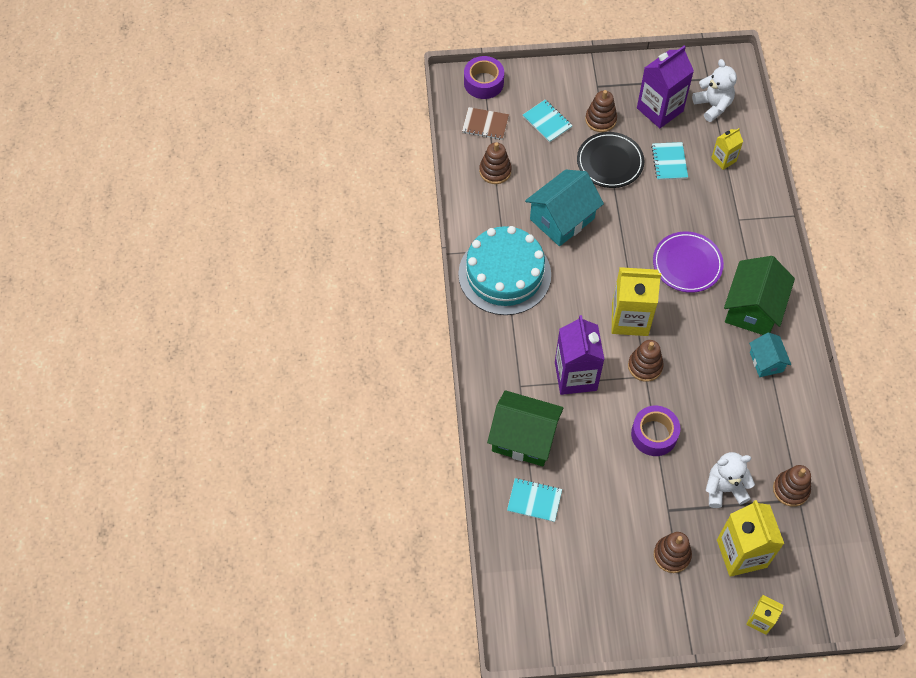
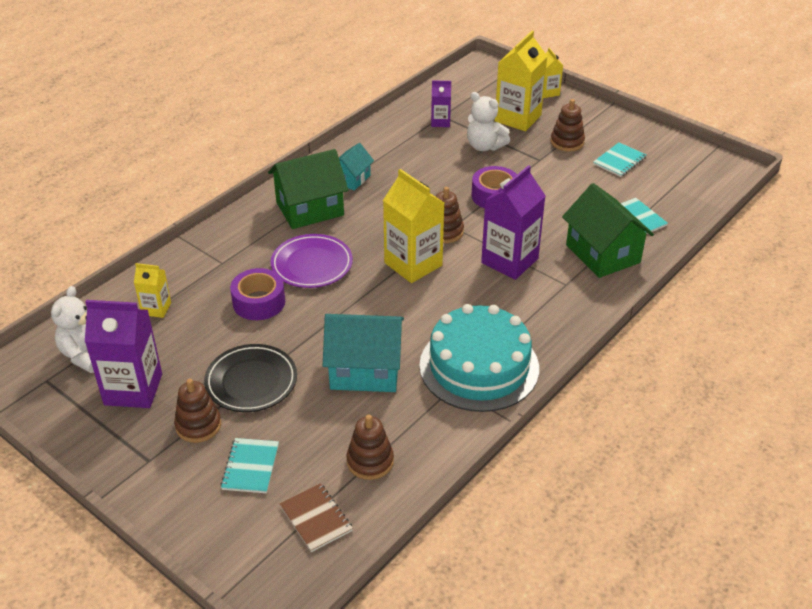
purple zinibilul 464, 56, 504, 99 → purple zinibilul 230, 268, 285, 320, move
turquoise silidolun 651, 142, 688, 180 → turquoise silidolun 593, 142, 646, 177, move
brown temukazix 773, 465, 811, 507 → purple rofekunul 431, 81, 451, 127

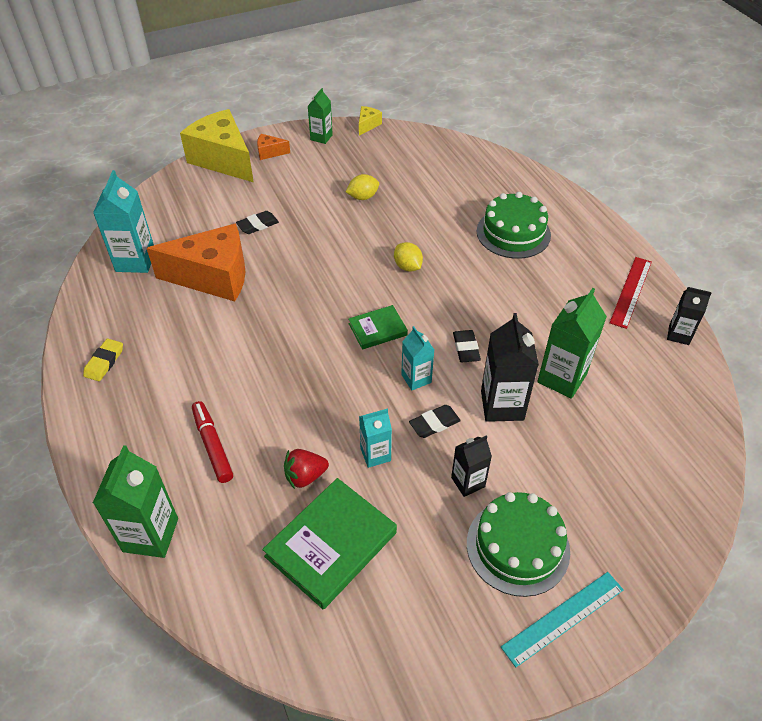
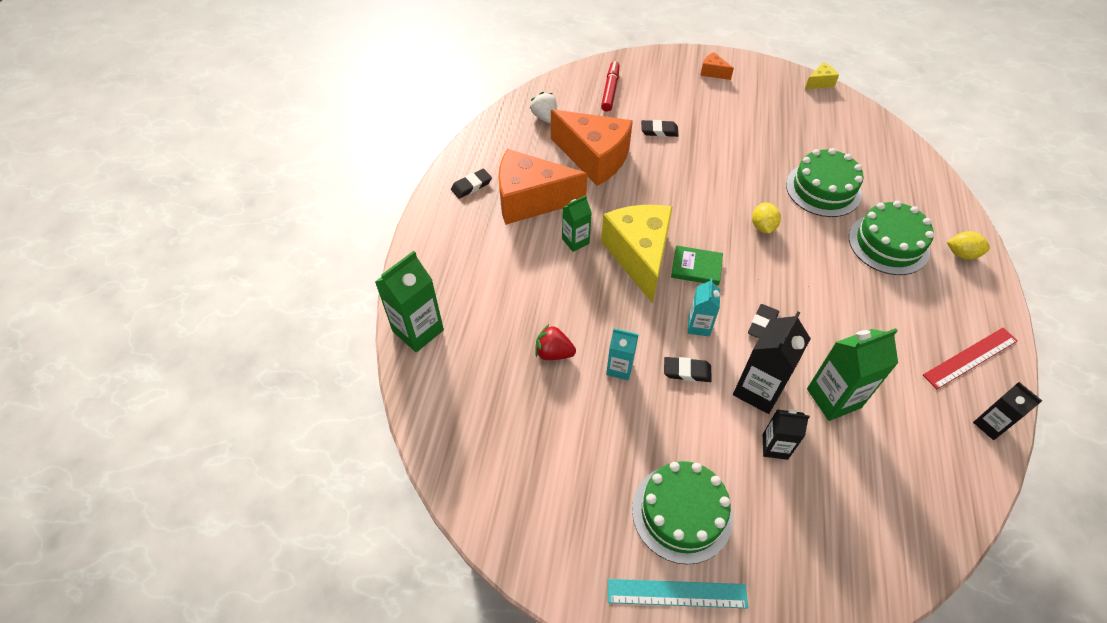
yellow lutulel 83, 338, 123, 381 → black lutulel 451, 169, 492, 199
turquoise rofekunul 93, 170, 154, 273 → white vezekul 530, 92, 557, 124
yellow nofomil 180, 109, 254, 182 → yellow nofomil 601, 205, 673, 304, move
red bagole 192, 401, 233, 483 → red bagole 601, 61, 619, 112, move
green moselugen 262, 478, 397, 610 → -
green rofekunul 308, 88, 333, 144 → green rofekunul 562, 195, 592, 252, move
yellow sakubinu 346, 174, 379, 200 → yellow sakubinu 947, 231, 990, 260, move
black rofekunul 451, 436, 492, 497 → black rofekunul 763, 409, 810, 460, move
- → orange nofomil 498, 149, 588, 225
- → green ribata 786, 148, 863, 217

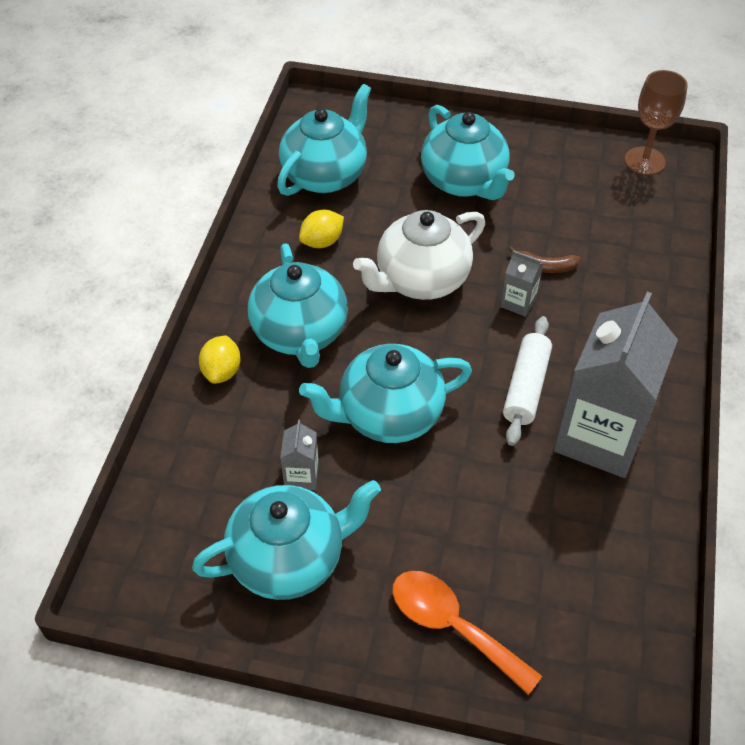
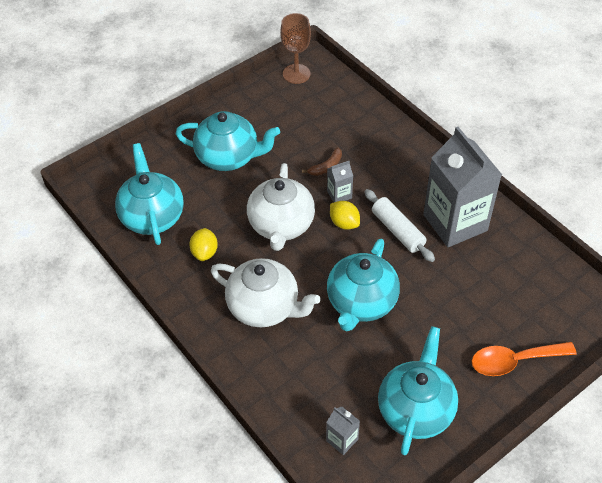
yellow sakubinu 199, 335, 241, 384 → yellow sakubinu 330, 201, 360, 230, move
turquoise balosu 248, 243, 348, 368 → white balosu 211, 258, 321, 327
grey rofekunul 280, 420, 319, 490 → grey rofekunul 326, 407, 360, 455, move

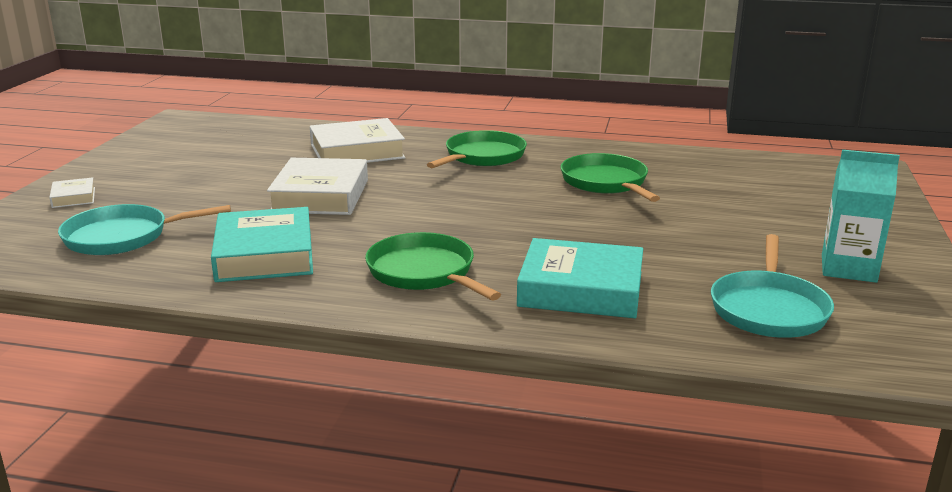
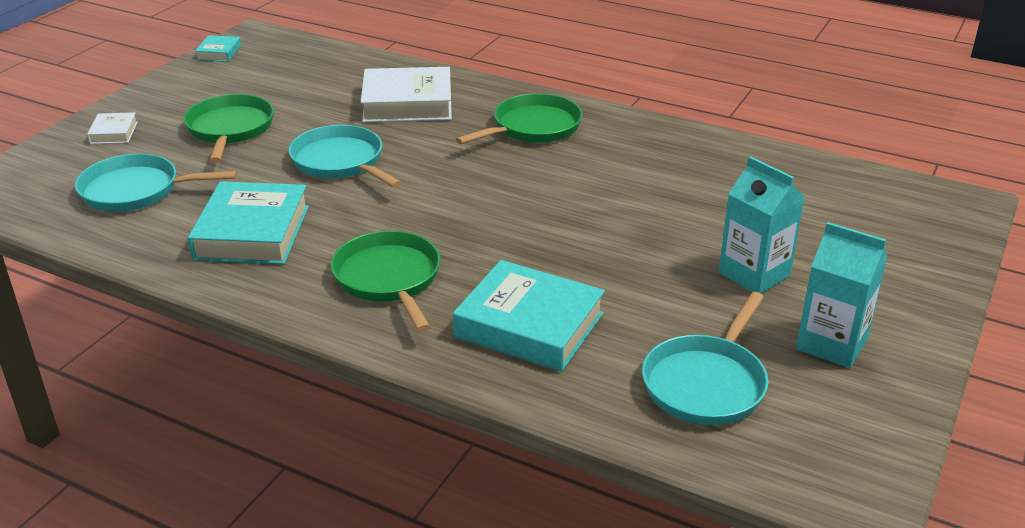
white moselugen 267, 158, 368, 215 → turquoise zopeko 289, 125, 402, 188
green zopeko 561, 153, 660, 202 → green zopeko 184, 94, 274, 163, move
- → turquoise moselugen 195, 35, 241, 62
- → turquoise rofekunul 719, 156, 805, 293

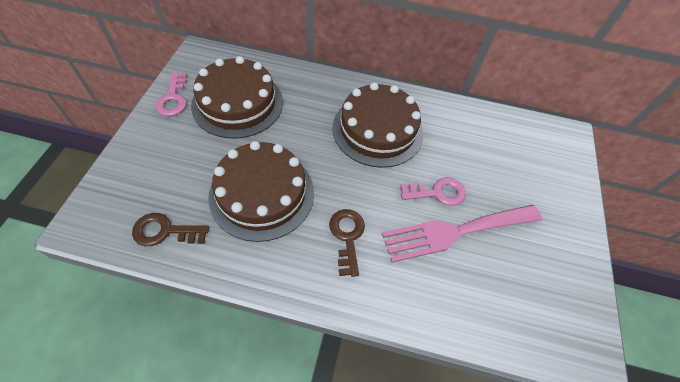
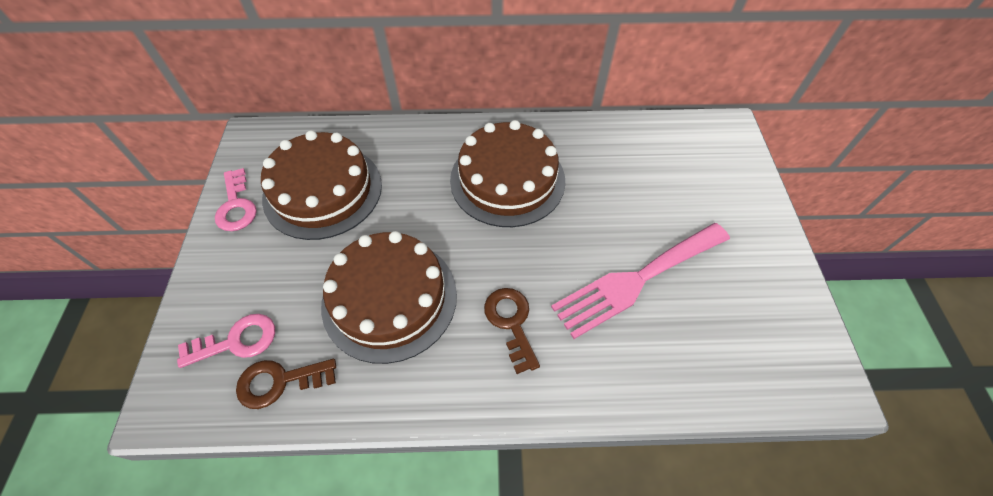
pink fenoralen 400, 177, 466, 206 → pink fenoralen 177, 314, 275, 368, move

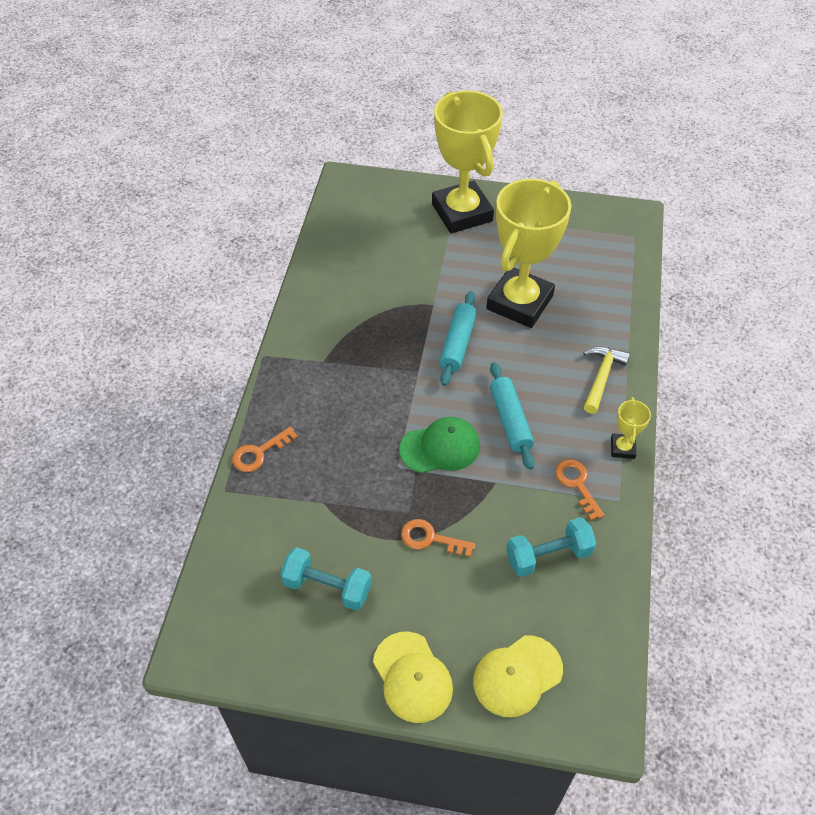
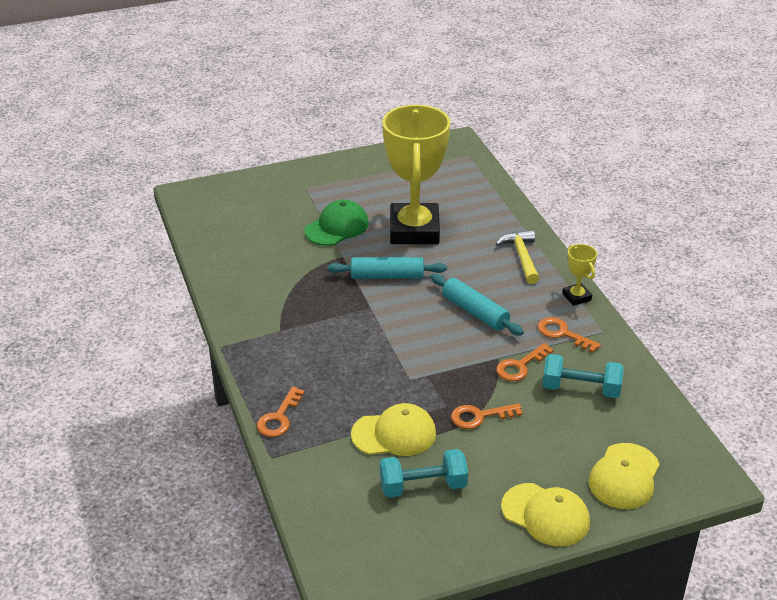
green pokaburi 399, 417, 480, 473 → green pokaburi 305, 200, 369, 246, move
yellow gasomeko 432, 90, 503, 233 → -
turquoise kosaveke 439, 291, 477, 386 → turquoise kosaveke 327, 257, 447, 279, 75 degrees counterclockwise
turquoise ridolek 506, 517, 596, 577 → turquoise ridolek 542, 354, 624, 398, 60 degrees clockwise
- → yellow pokaburi 351, 403, 436, 456
- → orange fenoralen 496, 343, 554, 381

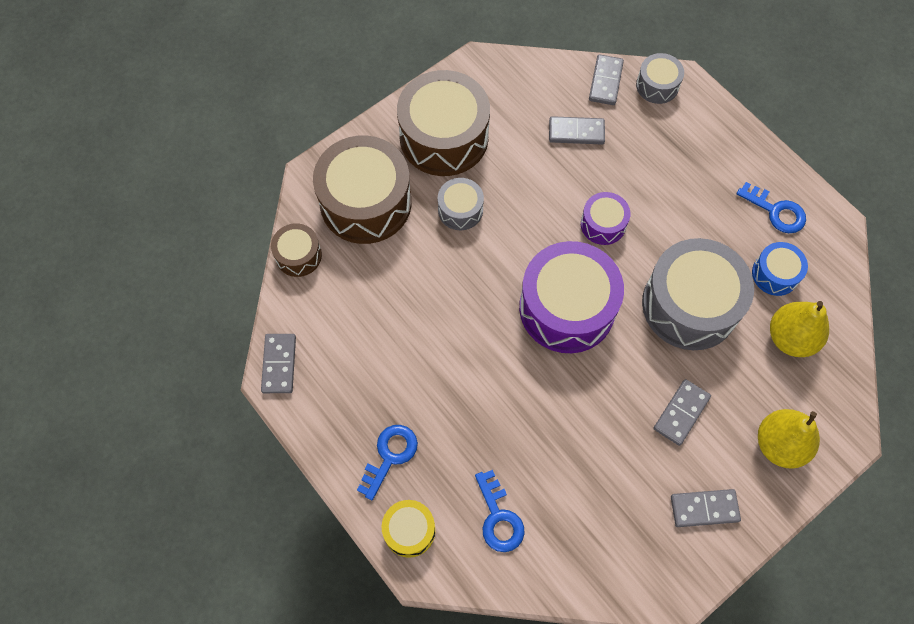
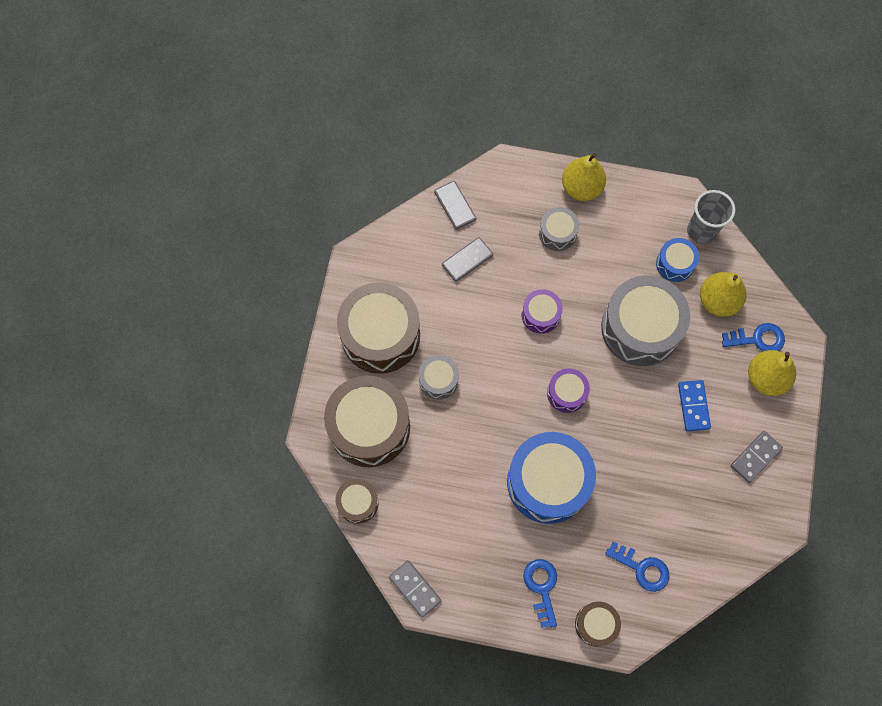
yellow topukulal 382, 500, 435, 558 → brown topukulal 575, 602, 621, 646
purple topukulal 519, 241, 624, 353 → purple topukulal 547, 368, 590, 413, x0.49
grey topukulal 636, 53, 684, 104 → grey topukulal 539, 207, 579, 251, move
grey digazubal 654, 379, 711, 446 → blue digazubal 678, 380, 711, 432
blue fenoralen 736, 182, 806, 233 → blue fenoralen 722, 323, 785, 351, move
- → blue topukulal 507, 432, 596, 524
- → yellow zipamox 562, 153, 606, 201
- → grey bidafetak 687, 190, 735, 244

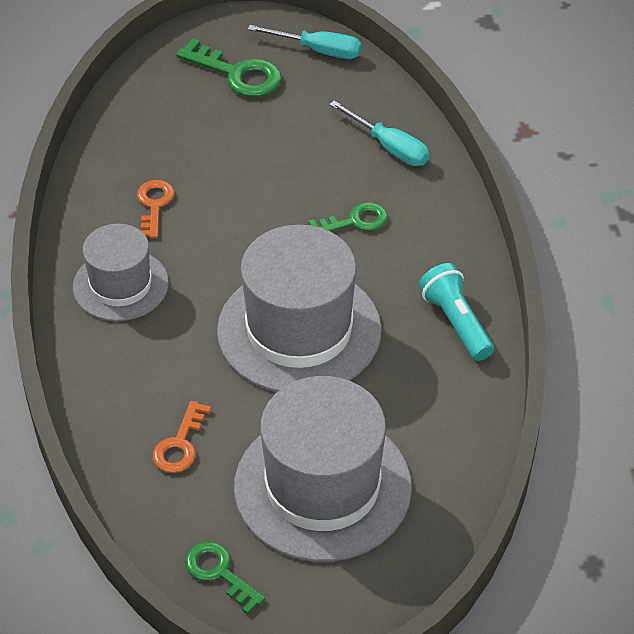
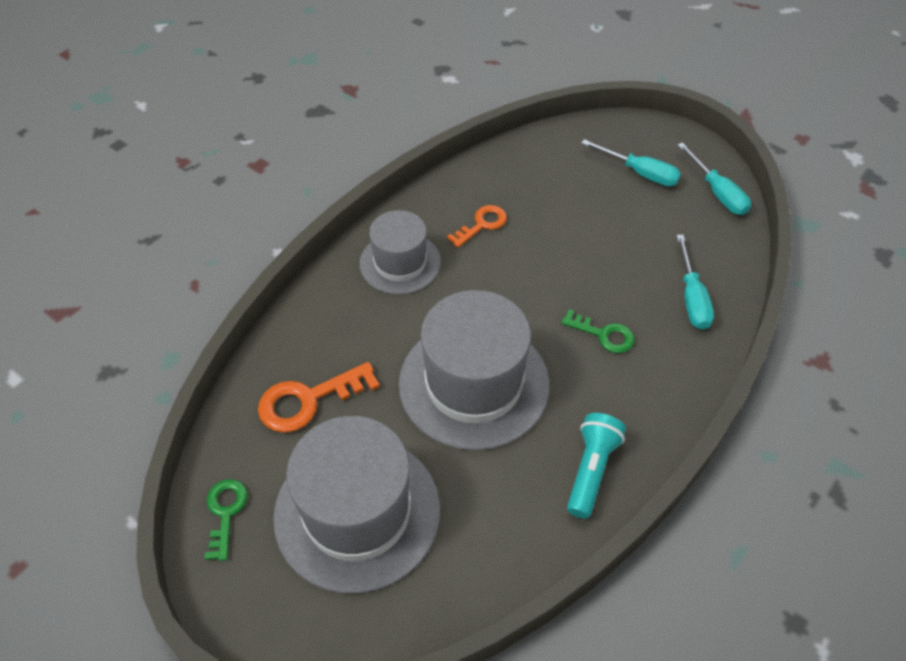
orange fenoralen 153, 401, 211, 473 → orange fenoralen 258, 362, 380, 433, x1.56
green fenoralen 176, 38, 282, 97 → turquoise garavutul 581, 139, 681, 186

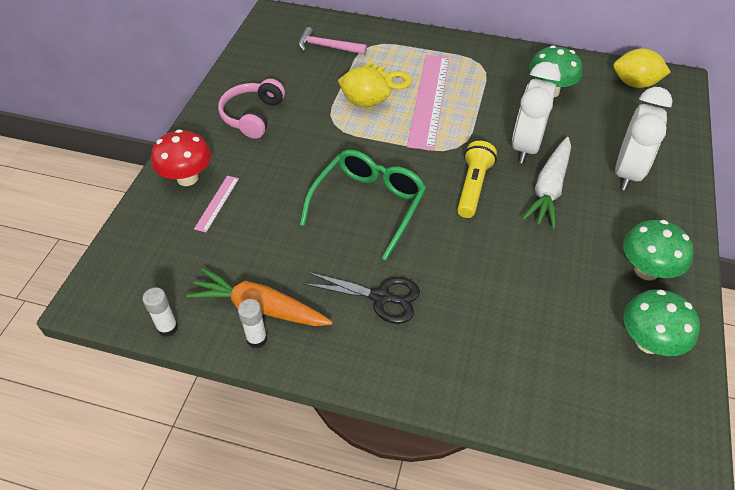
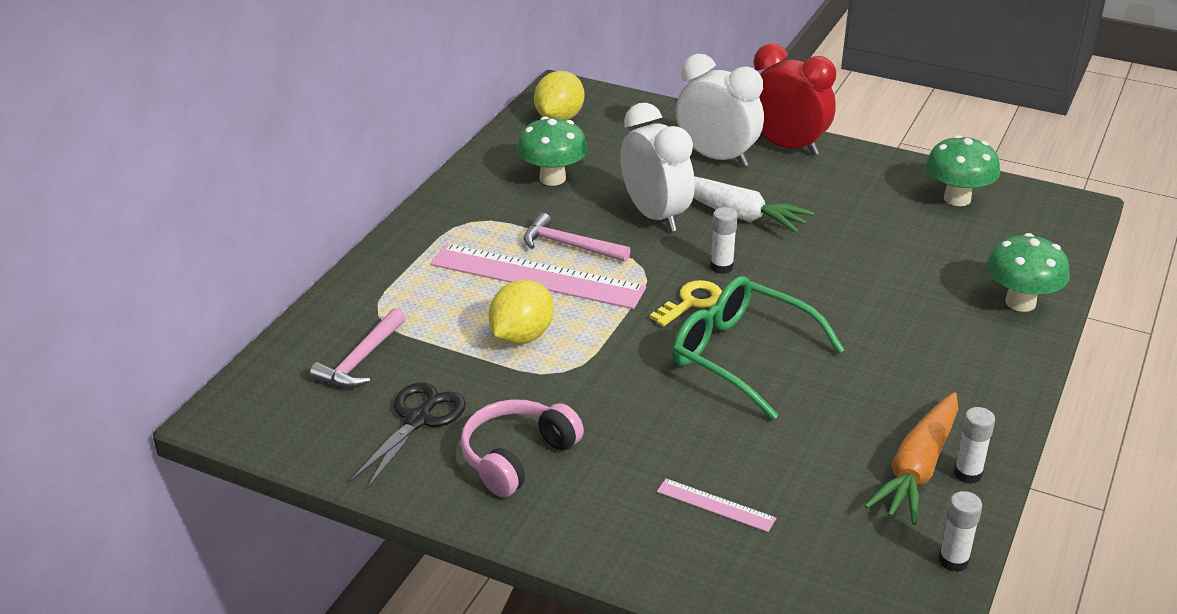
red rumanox 151, 129, 211, 186 → -
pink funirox 218, 79, 285, 139 → pink funirox 460, 399, 584, 497, 105 degrees clockwise
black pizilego 303, 272, 420, 324 → black pizilego 350, 382, 466, 489, move
yellow fenoralen 363, 62, 412, 89 → yellow fenoralen 650, 280, 722, 326, move
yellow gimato 457, 141, 497, 218 → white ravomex 710, 207, 738, 274
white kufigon 512, 62, 561, 164 → white kufigon 620, 103, 695, 232, 150 degrees counterclockwise
green rumanox 623, 220, 693, 280 → green rumanox 986, 233, 1070, 312, move
- → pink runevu 524, 213, 631, 262
- → red kufigon 753, 43, 836, 156

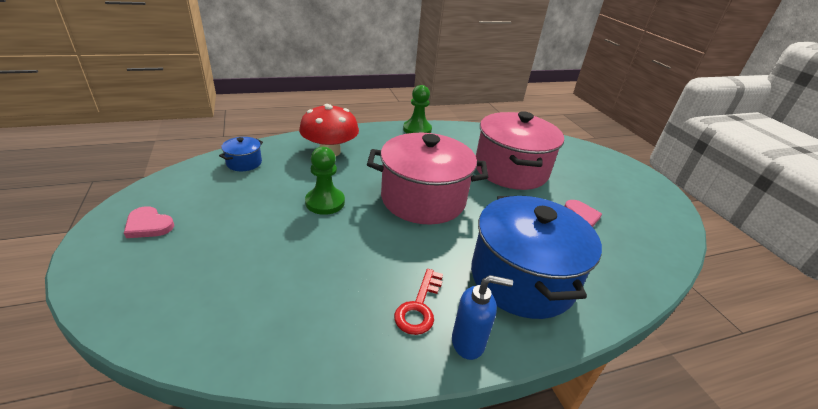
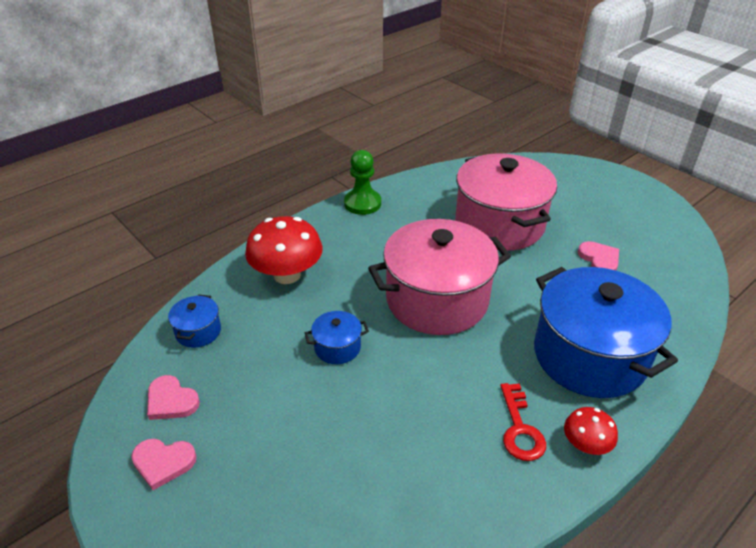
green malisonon 305, 147, 345, 215 → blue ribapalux 305, 311, 369, 364
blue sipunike 452, 275, 513, 360 → red rumanox 564, 407, 618, 455
- → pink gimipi 147, 375, 200, 420

